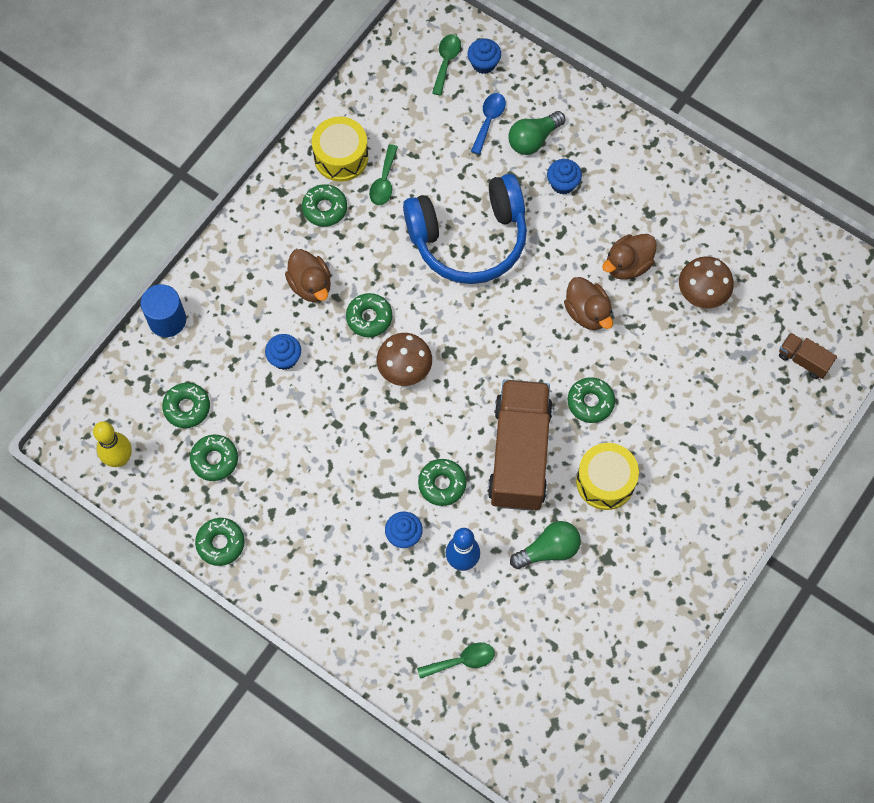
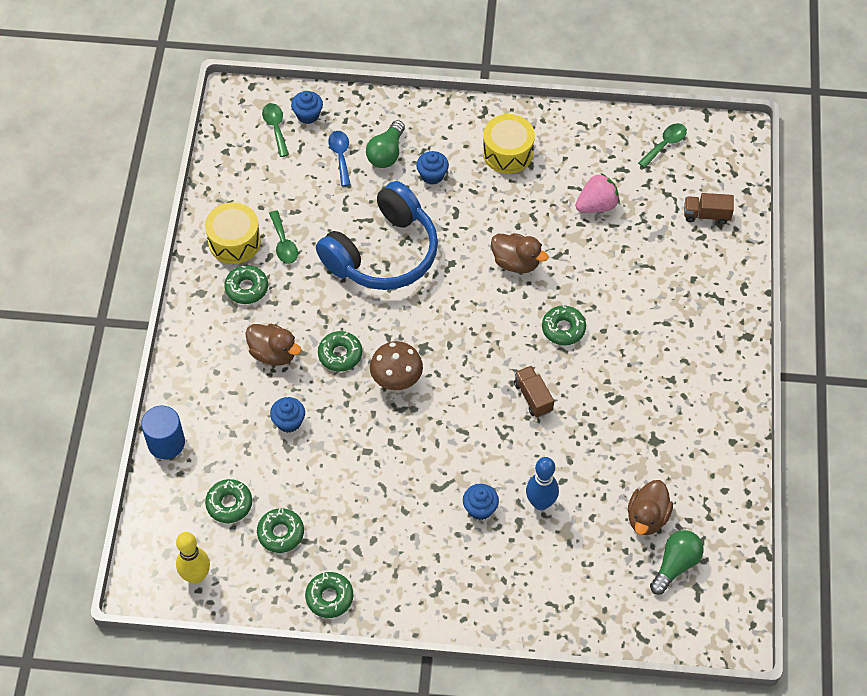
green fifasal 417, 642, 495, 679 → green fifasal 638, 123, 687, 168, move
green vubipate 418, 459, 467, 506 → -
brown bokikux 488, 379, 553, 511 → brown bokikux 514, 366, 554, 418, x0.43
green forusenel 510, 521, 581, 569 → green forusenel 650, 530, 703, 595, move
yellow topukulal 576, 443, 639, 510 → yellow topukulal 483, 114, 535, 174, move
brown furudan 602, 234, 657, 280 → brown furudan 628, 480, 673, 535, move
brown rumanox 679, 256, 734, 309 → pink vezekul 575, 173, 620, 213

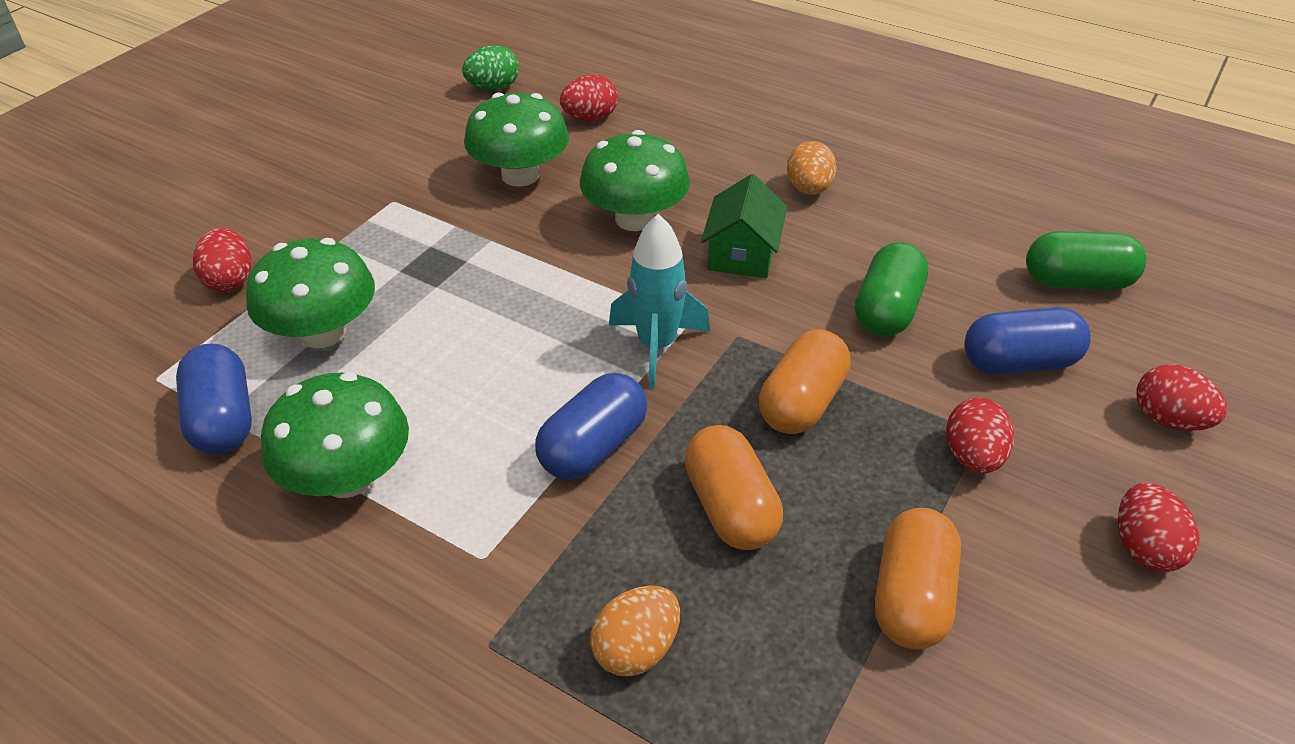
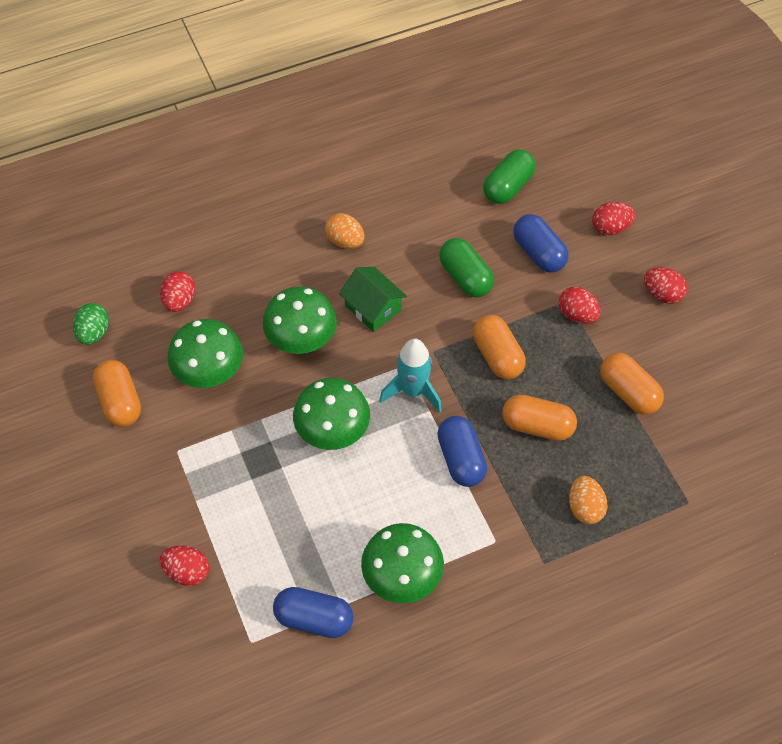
green rumanox 246, 238, 375, 348 → green rumanox 293, 378, 370, 450, move
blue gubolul 964, 307, 1091, 374 → blue gubolul 513, 214, 569, 273, 60 degrees counterclockwise
- → orange gubolul 93, 360, 141, 427

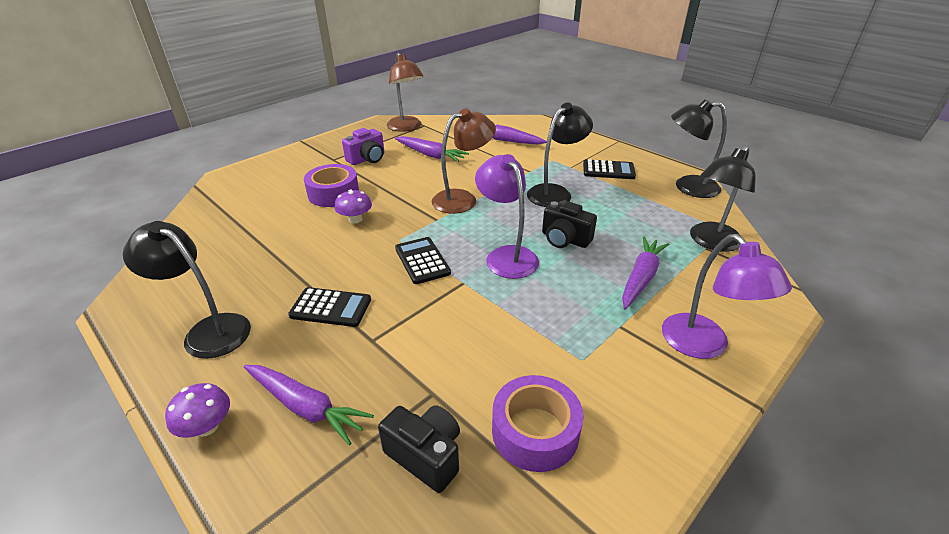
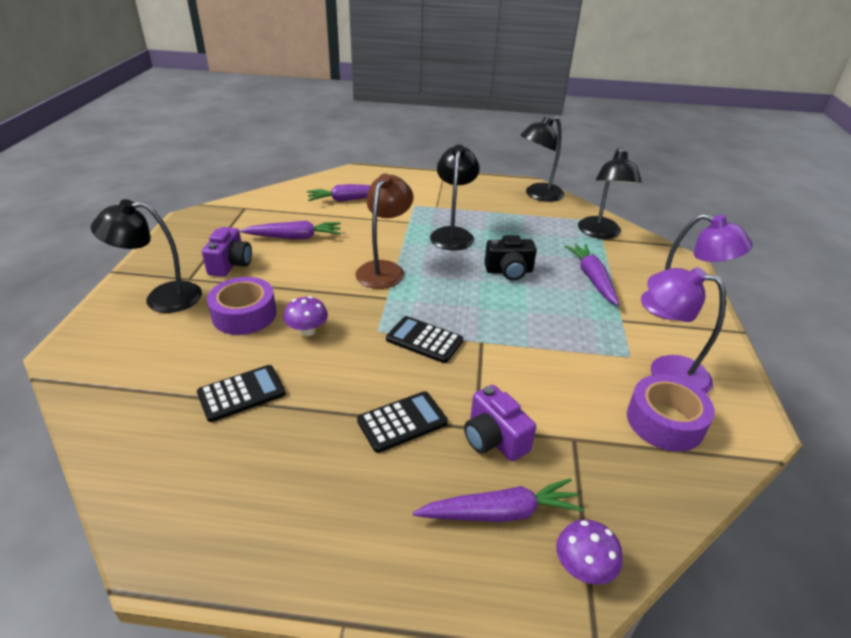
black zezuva 123, 221, 251, 359 → black zezuva 91, 199, 202, 313, move
purple rumanox 165, 383, 230, 438 → purple rumanox 556, 519, 623, 585, move
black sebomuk 378, 405, 460, 493 → -
brown zezuva 387, 53, 424, 132 → -
purple zezuva 475, 154, 539, 279 → purple zezuva 647, 267, 726, 394, move
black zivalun 583, 159, 636, 179 → black zivalun 197, 365, 286, 422, move
- → purple sebomuk 464, 385, 536, 461

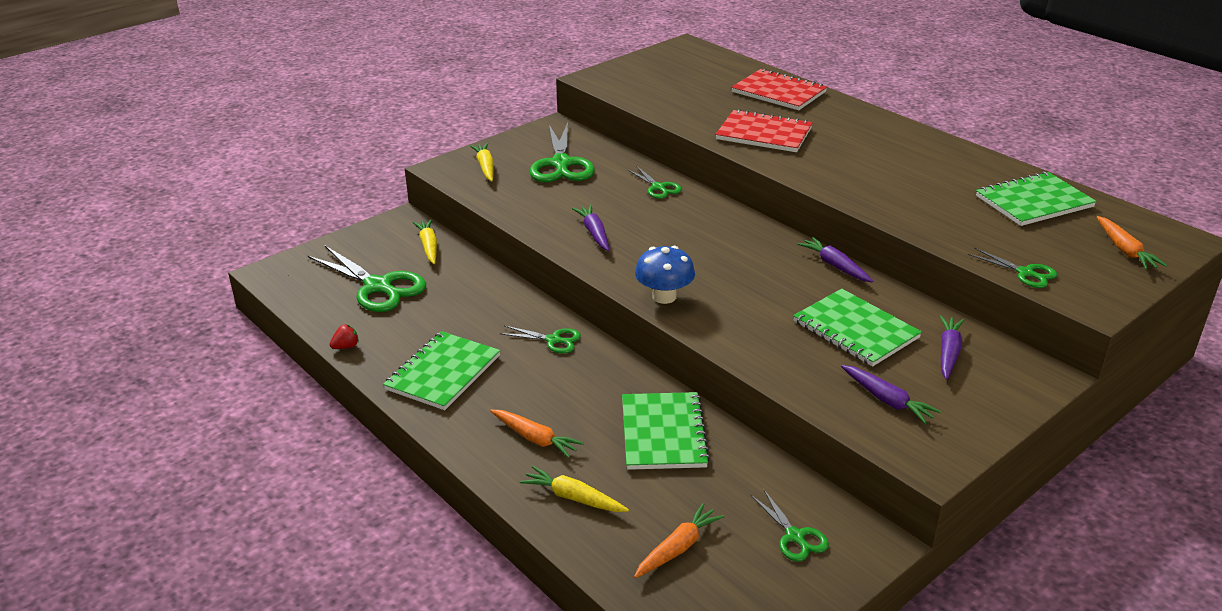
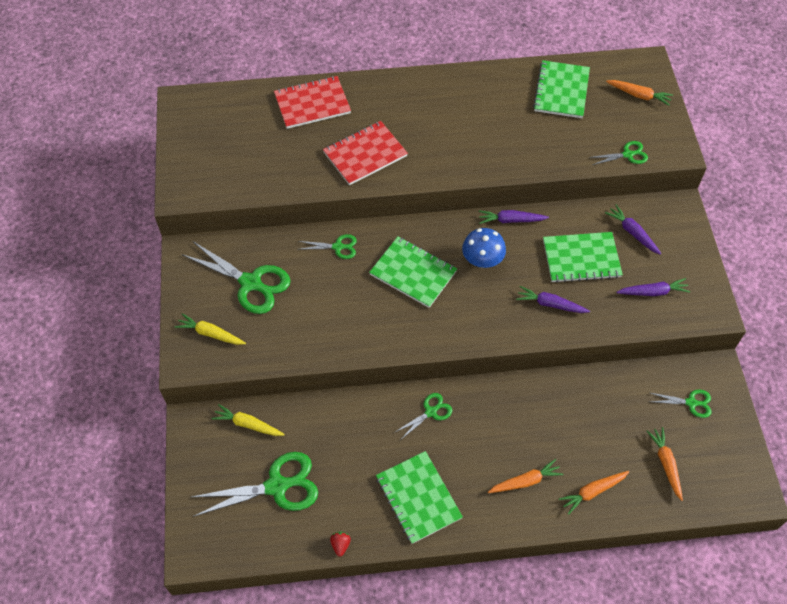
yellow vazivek 520, 466, 629, 512 → orange vazivek 559, 471, 629, 515
purple vazivek 572, 205, 609, 251 → purple vazivek 516, 286, 590, 313, move
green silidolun 622, 392, 710, 470 → green silidolun 369, 237, 457, 308, move
blue rumanox 635, 246, 695, 304 → blue rumanox 462, 228, 506, 268, move

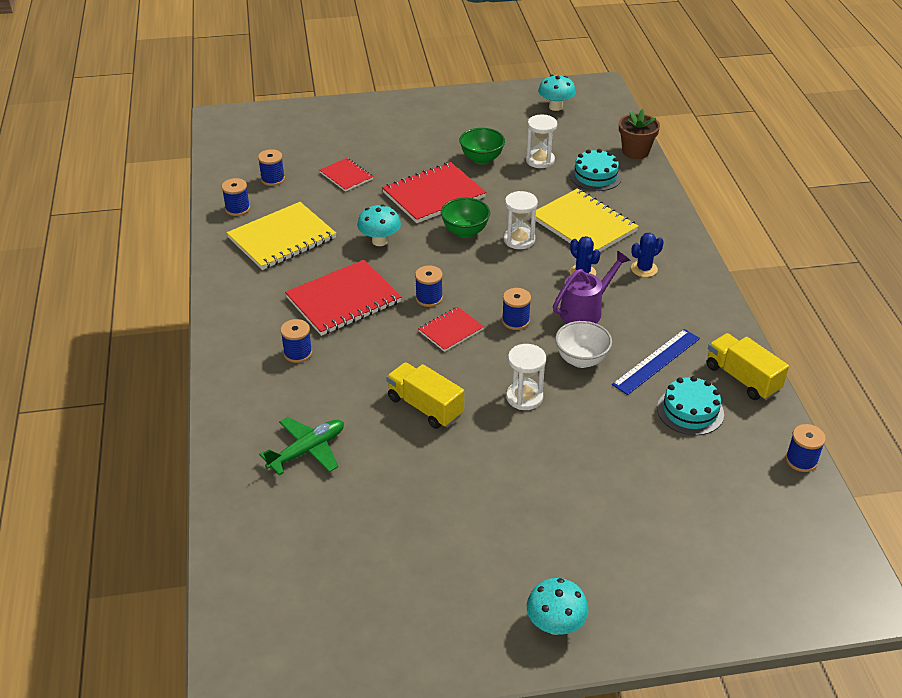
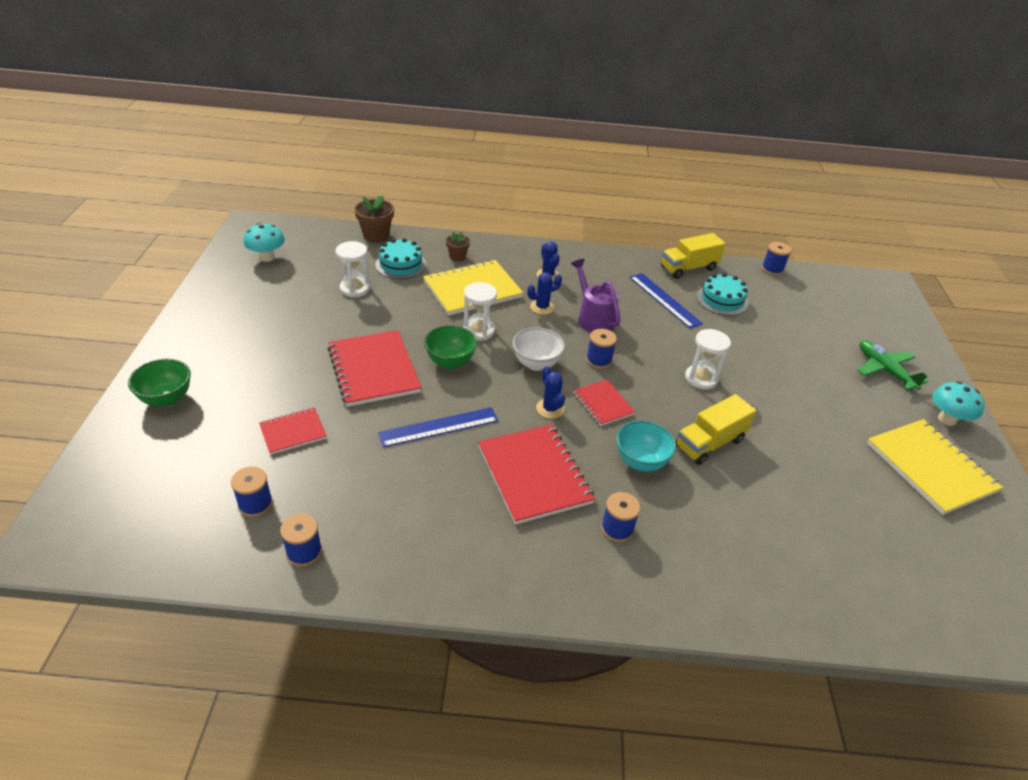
yellow silidolun 227, 202, 336, 270 → yellow silidolun 867, 419, 1003, 515, move
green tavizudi 259, 417, 344, 475 → green tavizudi 857, 340, 928, 390, move
turquoise rumanox 357, 205, 401, 246 → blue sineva 378, 407, 498, 447
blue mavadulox 415, 265, 443, 307 → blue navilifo 536, 366, 565, 419
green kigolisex 459, 128, 505, 165 → green kigolisex 128, 359, 191, 407, move
white kigolisex 555, 321, 612, 368 → white kigolisex 512, 328, 565, 371, move
- → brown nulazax 446, 231, 470, 261
- → turquoise kigolisex 616, 420, 676, 471

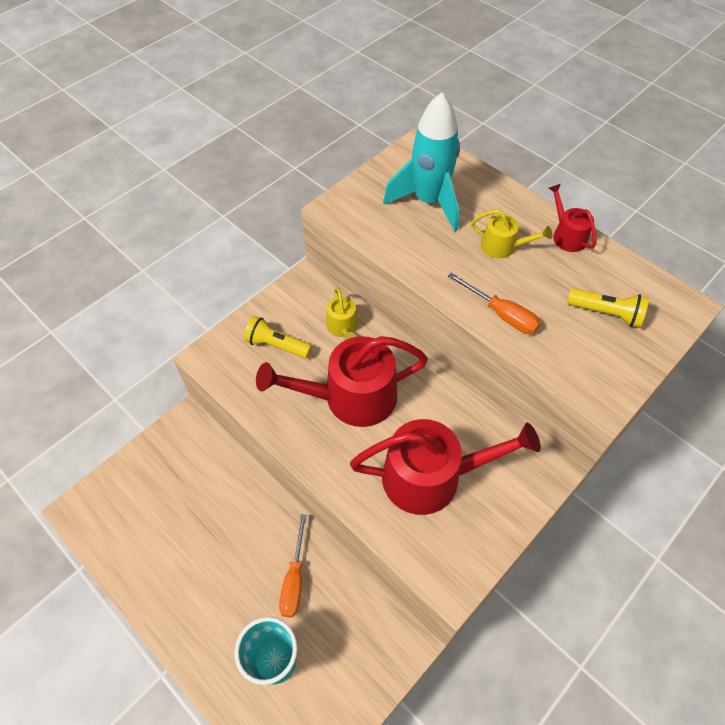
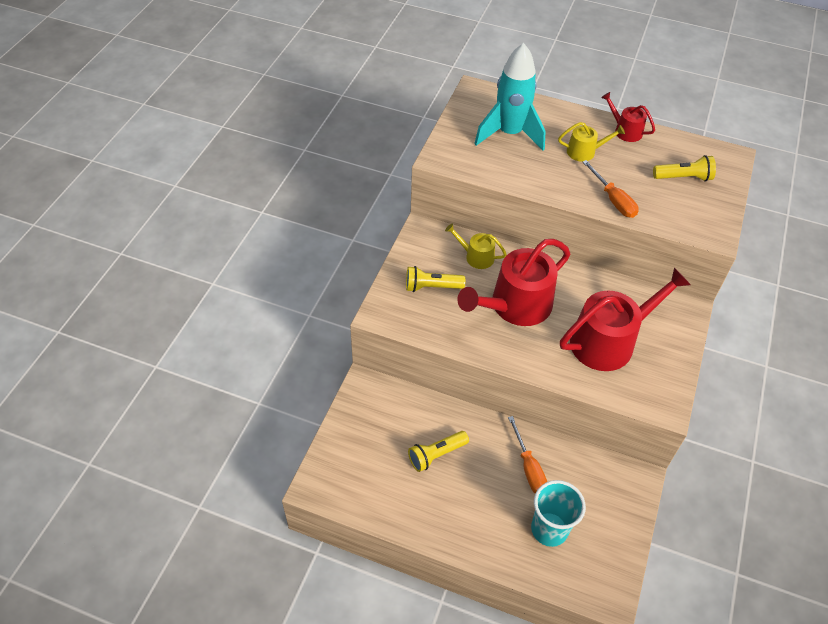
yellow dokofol 326, 287, 358, 341 → yellow dokofol 445, 223, 507, 269, 150 degrees clockwise
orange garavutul 448, 273, 540, 334 → orange garavutul 582, 160, 639, 218, 45 degrees clockwise
- → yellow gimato 408, 431, 469, 472

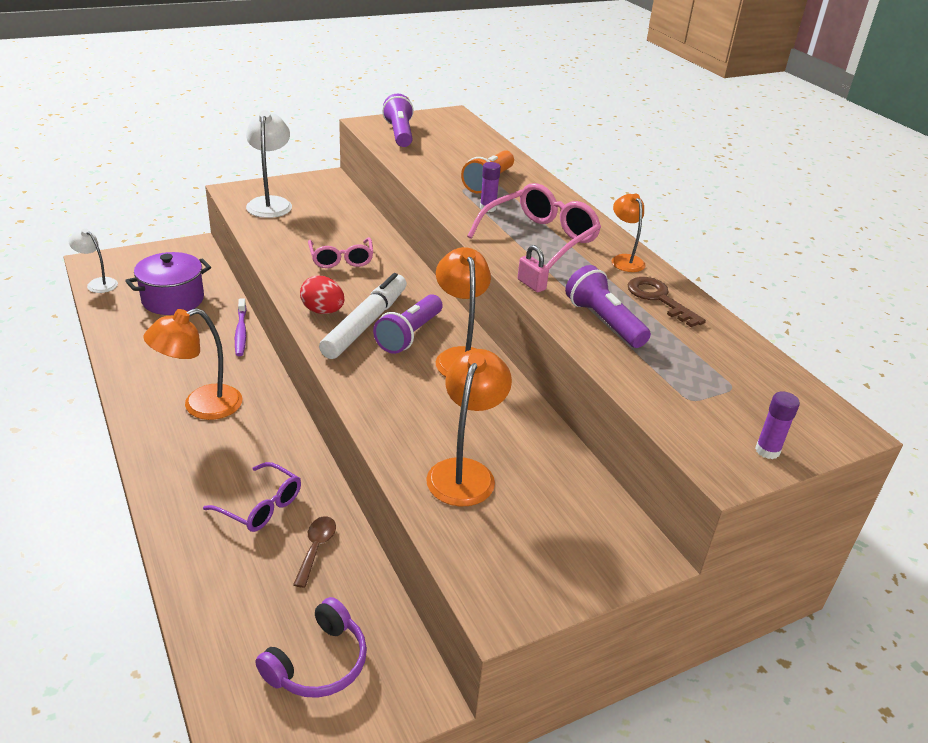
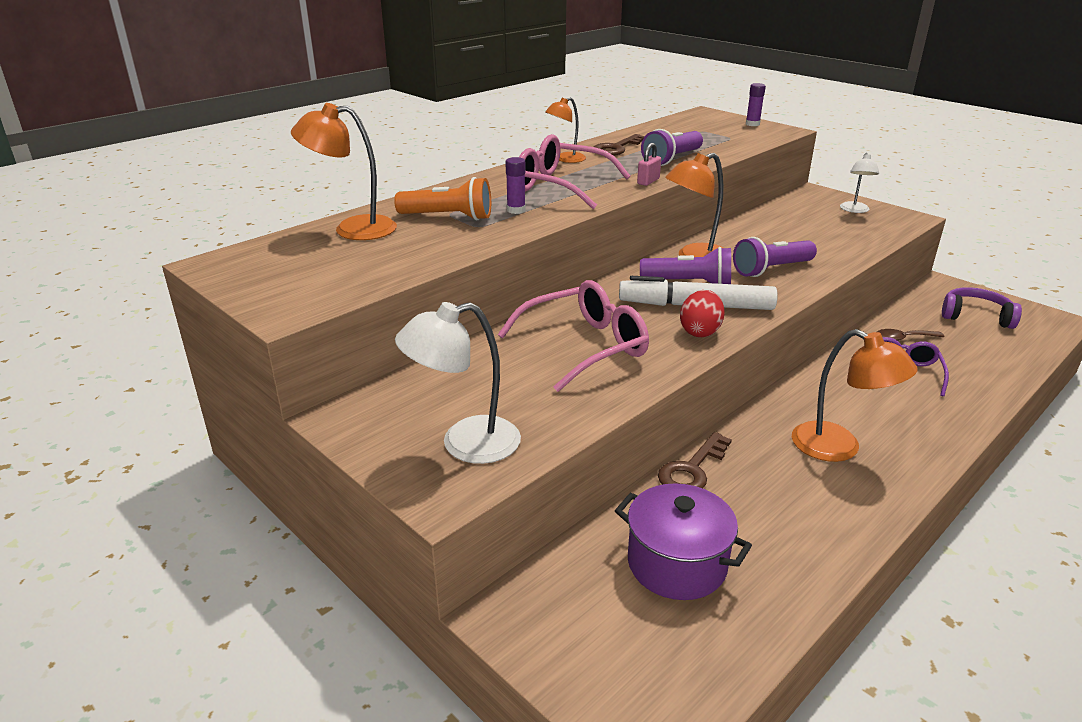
white zezuva 69, 228, 118, 293 → white zezuva 840, 153, 879, 213, move
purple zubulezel 235, 298, 247, 356 → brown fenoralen 658, 432, 732, 488
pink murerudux 308, 237, 373, 268 → pink murerudux 498, 280, 649, 392, x1.58
purple gimato 382, 94, 414, 147 → purple gimato 733, 237, 817, 277, move
orange zezuva 426, 349, 512, 506 → orange zezuva 291, 103, 397, 240, move

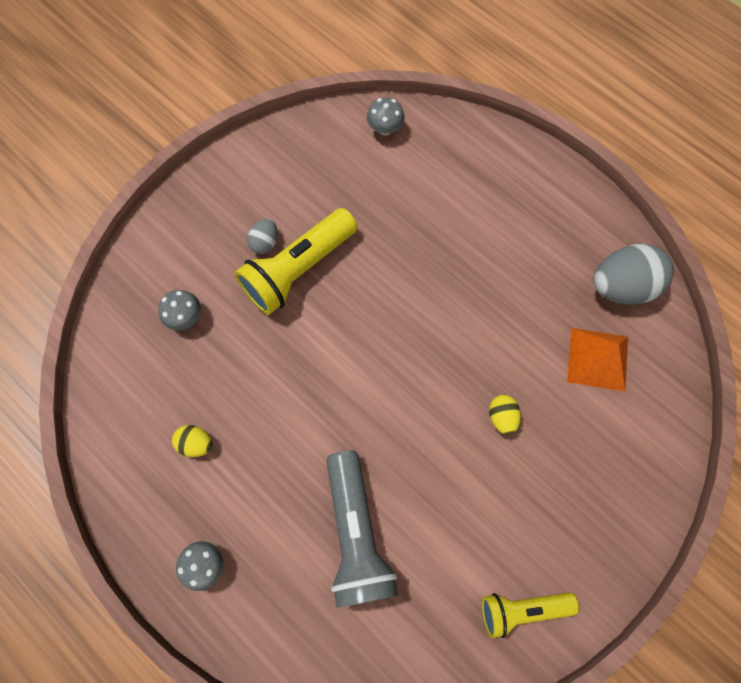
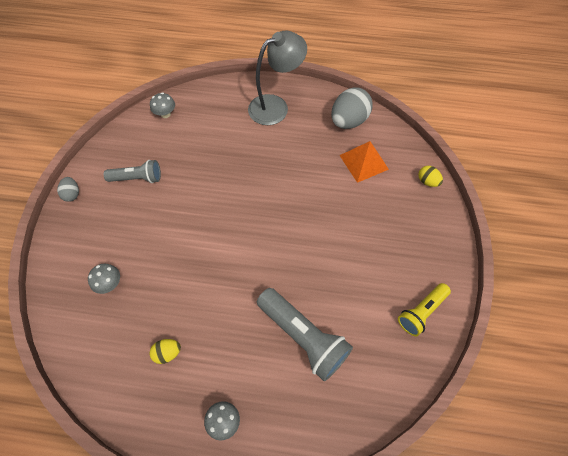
yellow gimato 235, 208, 357, 315 → -
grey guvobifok 247, 218, 278, 254 → grey guvobifok 57, 177, 79, 202, move
yellow guvobifok 489, 395, 521, 435 → yellow guvobifok 418, 166, 443, 187, move
- → grey gimato 104, 160, 161, 183
- → grey zezuva 248, 31, 307, 125

